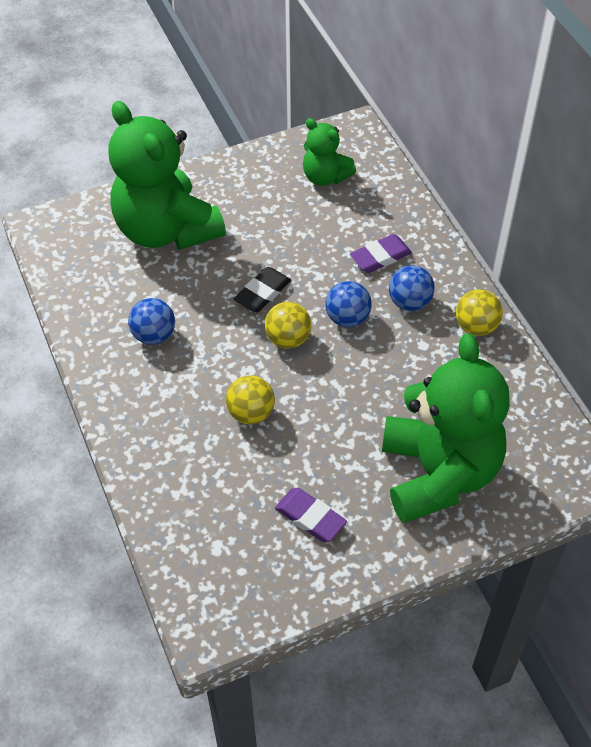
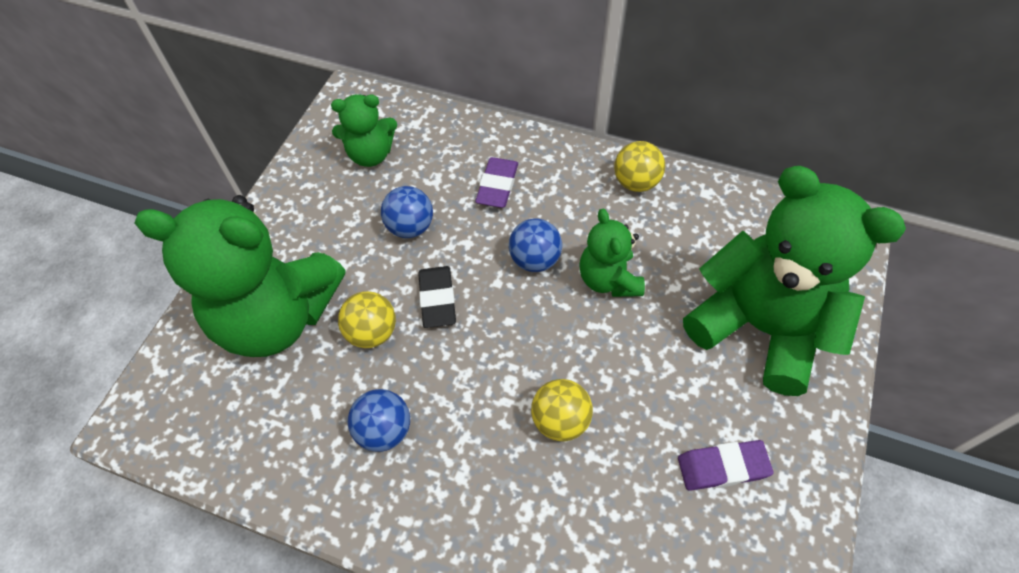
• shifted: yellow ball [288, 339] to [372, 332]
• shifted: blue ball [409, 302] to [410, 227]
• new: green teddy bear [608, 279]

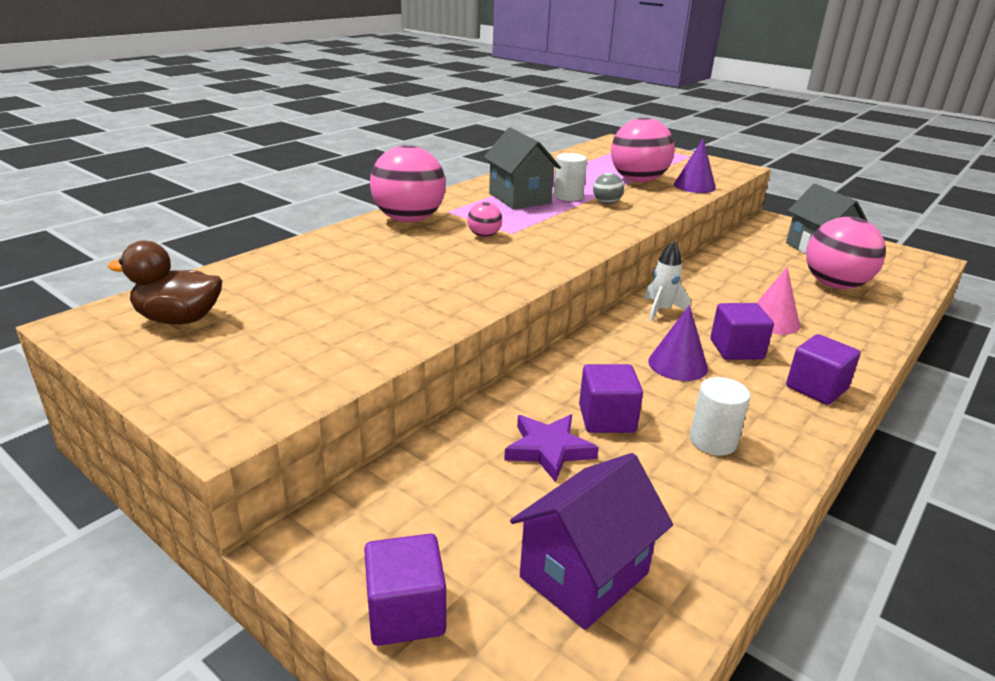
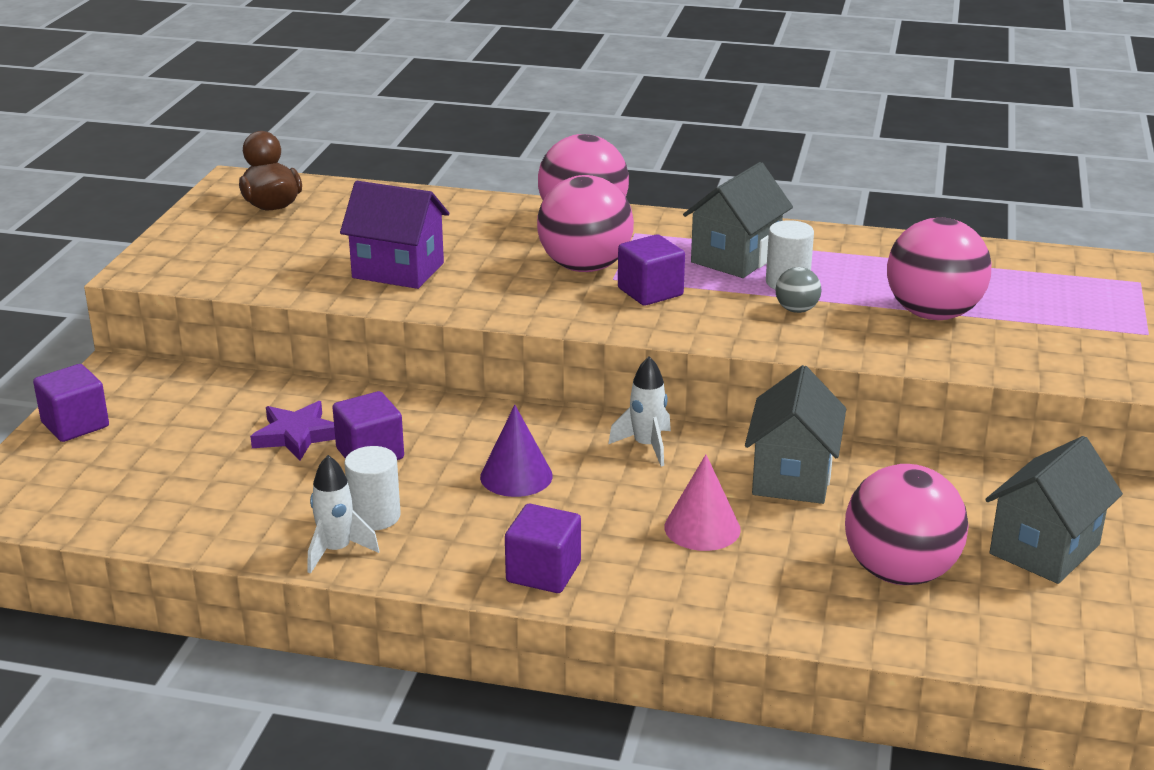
• scaled: pink ball [484, 236] = [585, 267] x2.21
• shifted: purple house [584, 575] to [398, 270]
• gone: purple cone [694, 186]
• shifted: purple cube [736, 349] to [650, 292]
• new: white rocket [336, 551]
• new: grey house [792, 477]

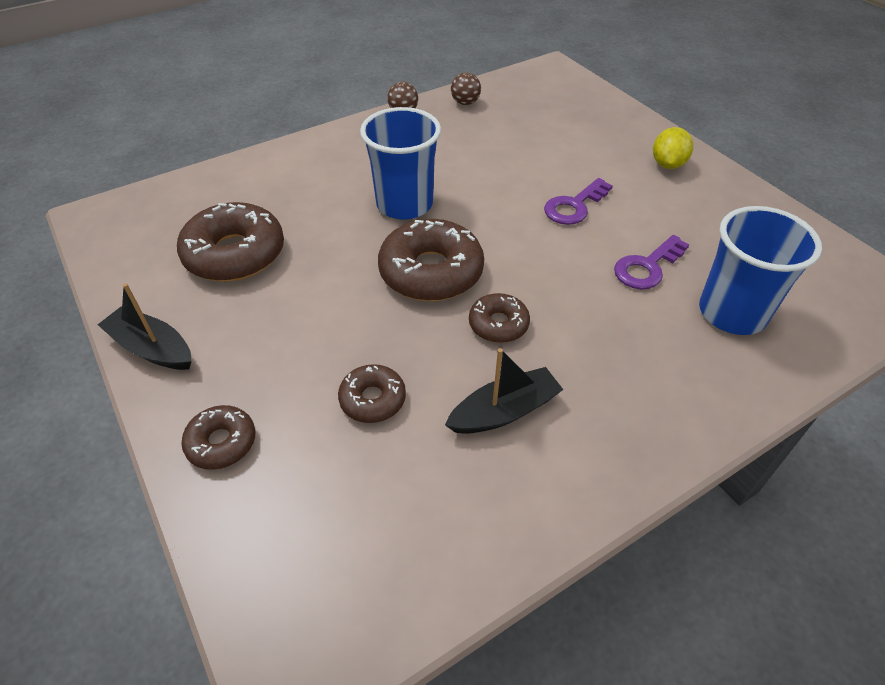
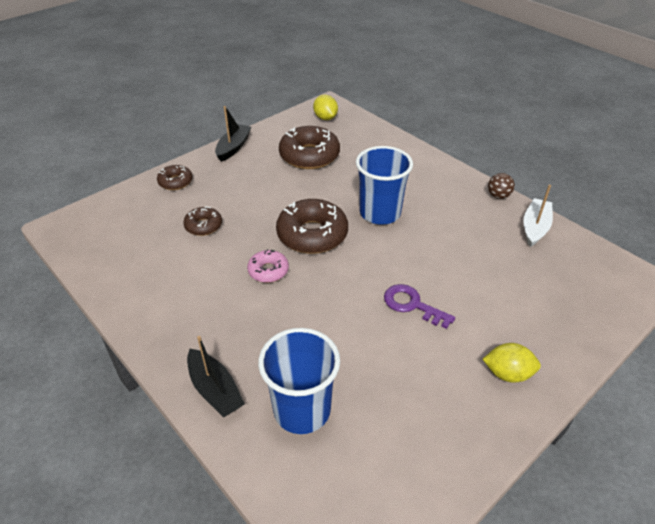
• shifted: black boat [504, 411] to [215, 390]
• swapped: brown ball [465, 103] to white boat [535, 227]
• repainted: brown donut [498, 324] to pink donut [268, 271]
• gone: purple key [647, 267]
• new: yellow lemon [325, 118]

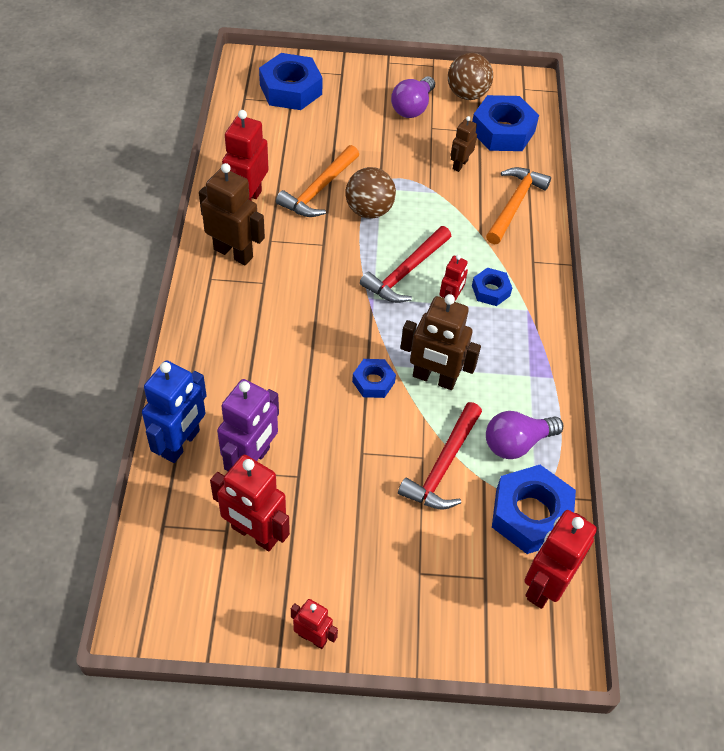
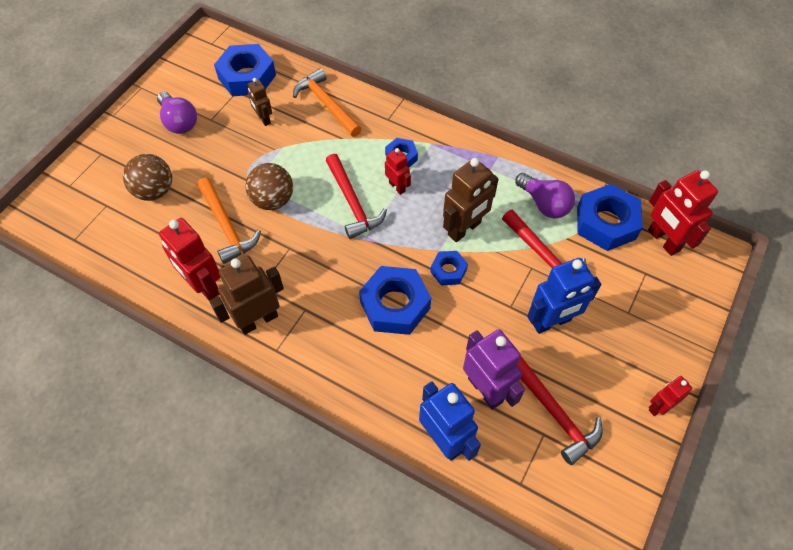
• swapped: red robot [254, 534] to red hammer [555, 414]
• shifted: blue nut [291, 89] to [395, 305]
• shifted: brown ball [467, 94] to [154, 191]
• rotated: purple light bulb [516, 443] = [544, 204] 45 degrees counterclockwise
• new: blue robot [551, 322]

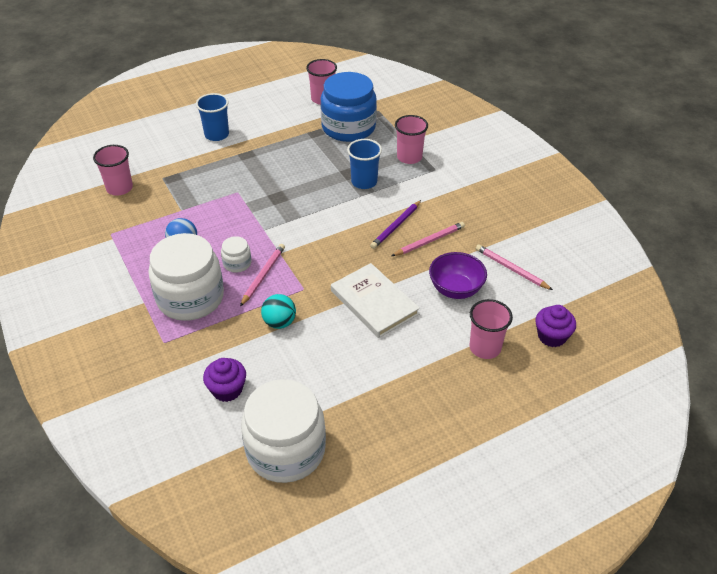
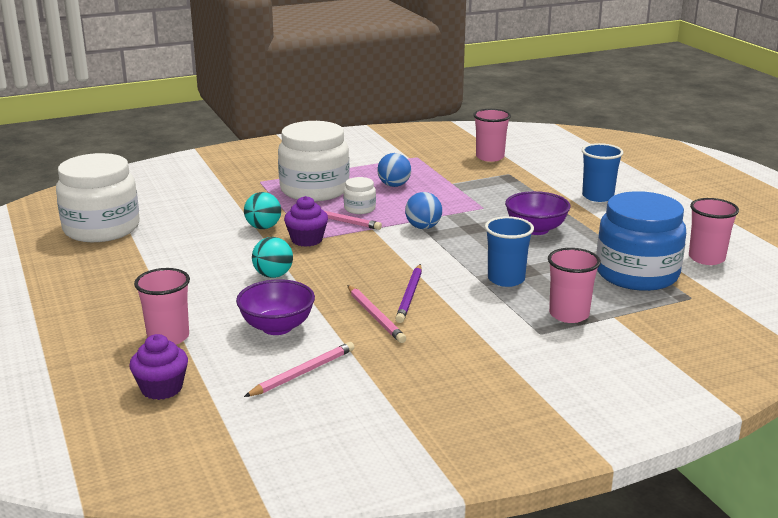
• shifted: purple cupcake [227, 389] to [307, 240]
• swapped: white book [374, 302] to turquoise ball [273, 275]
• rotated: purple pencil [396, 226] = [410, 295] 120 degrees counterclockwise
• new: blue ball [423, 227]
• new: purple bowl [535, 229]

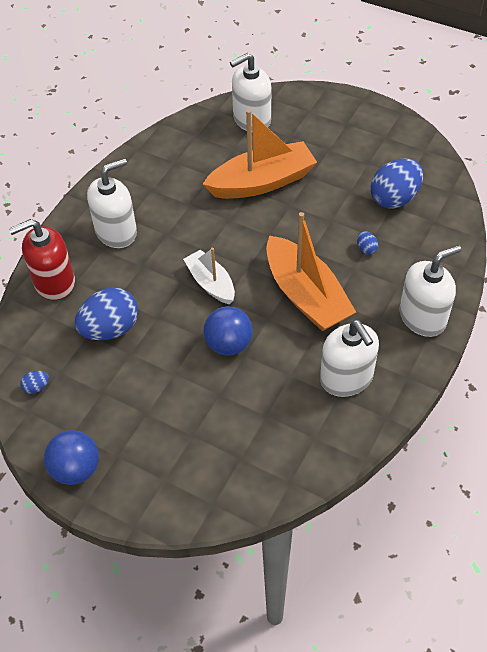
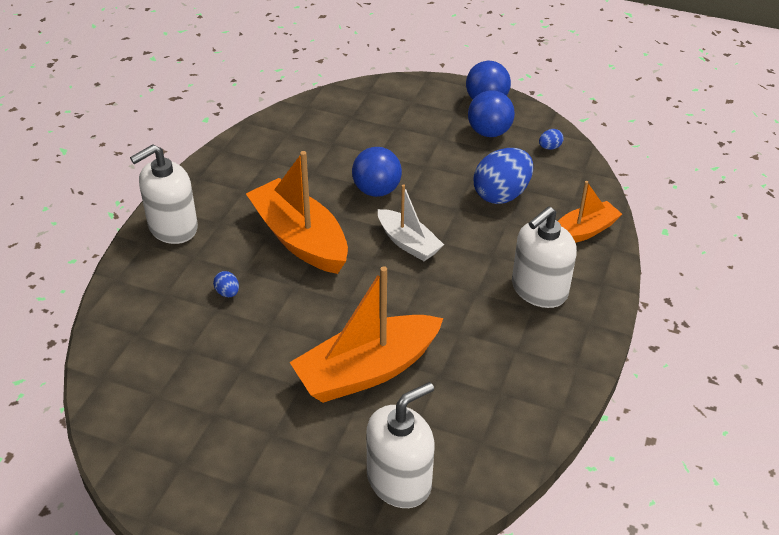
• swapped: red soap dispenser [54, 282] to orange boat [583, 231]
• gone: white soap dispenser [346, 378]
• gone: blue egg [394, 198]
• new: blue ball [489, 132]

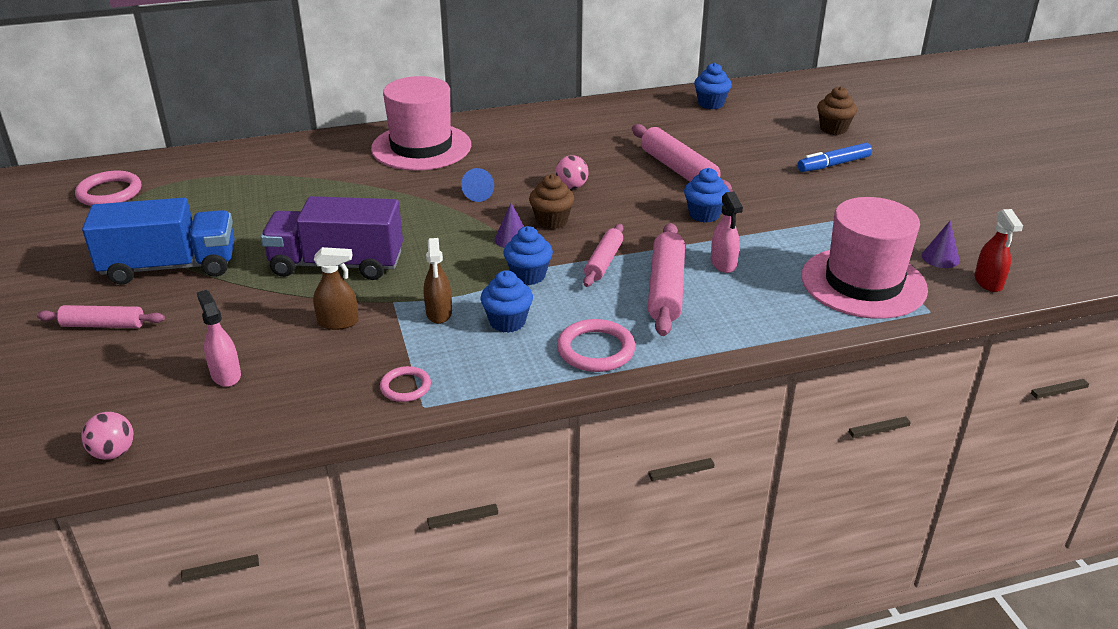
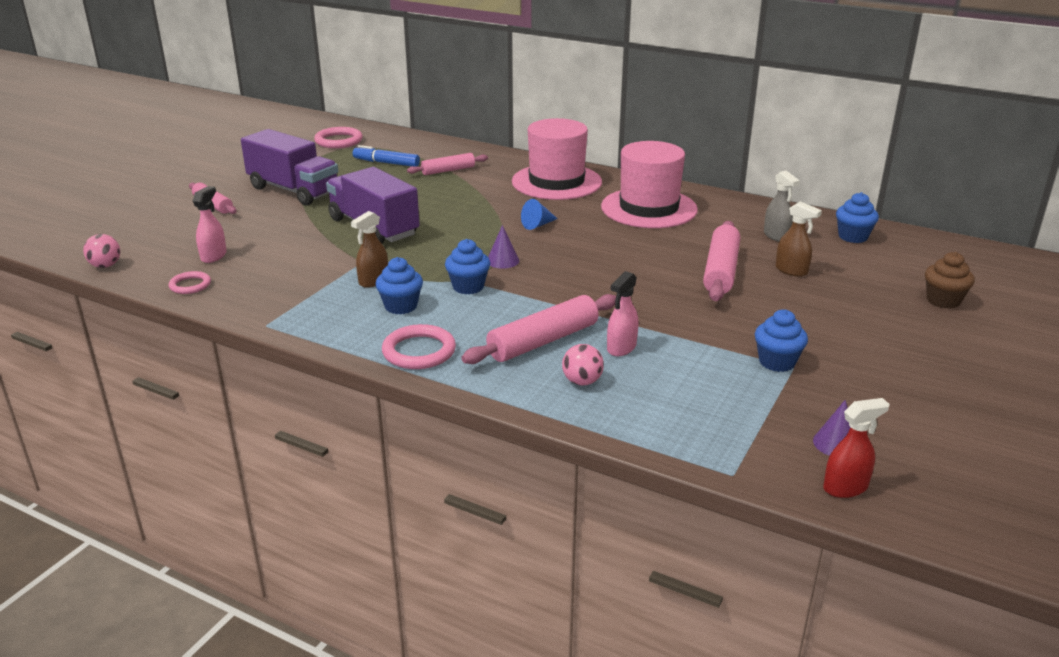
• repainted: blue truck [170, 267] to purple truck [293, 190]
• shifted: brown spray bottle [338, 322] to [791, 270]
• shifted: pink ring [405, 387] to [190, 285]
• gone: brown cupcake [551, 221]
• shifted: pink ball [571, 186] to [582, 382]
• shifted: pink rolling pin [603, 262] to [448, 170]
• shifted: blue cupcake [704, 214] to [777, 362]
• shifted: blue marker [833, 164] to [386, 163]
• shifted: pink hat [863, 283] to [649, 208]
• rotated: red spray bottle [988, 282] = [845, 487] 150 degrees counterclockwise
• new: grey spray bottle [776, 236]

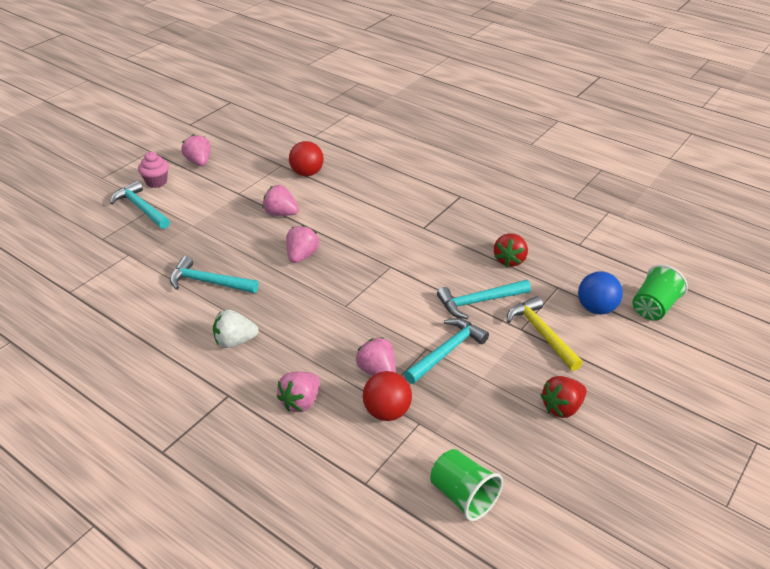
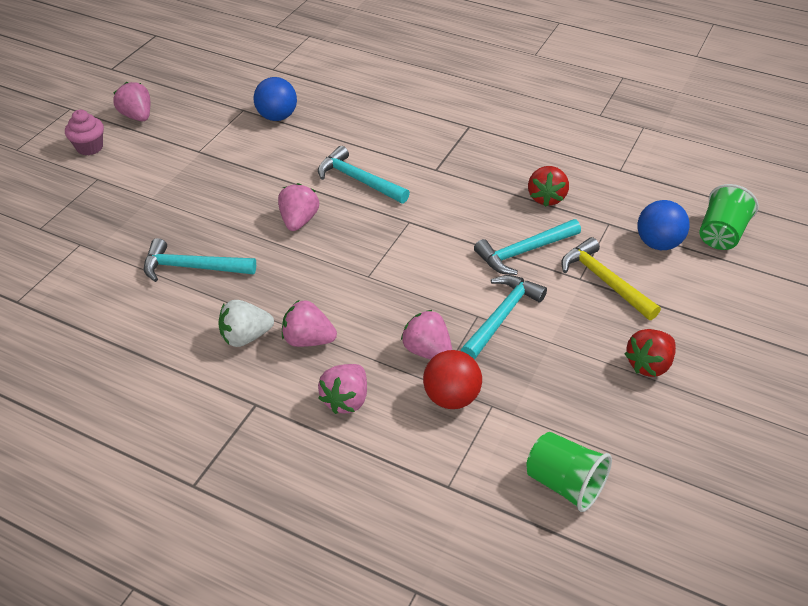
• shifted: turquoise hammer [141, 208] to [358, 180]
• shifted: pink strawberry [281, 213] to [308, 340]
• repainted: red ball [307, 173] to blue ball [277, 117]

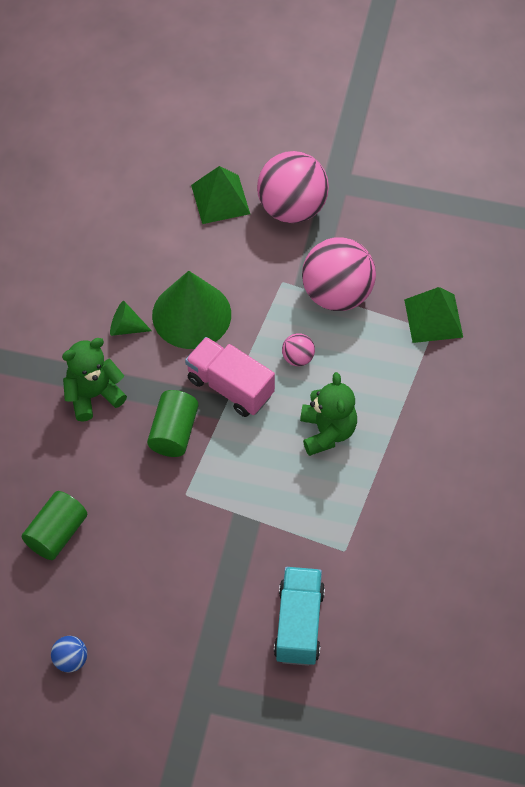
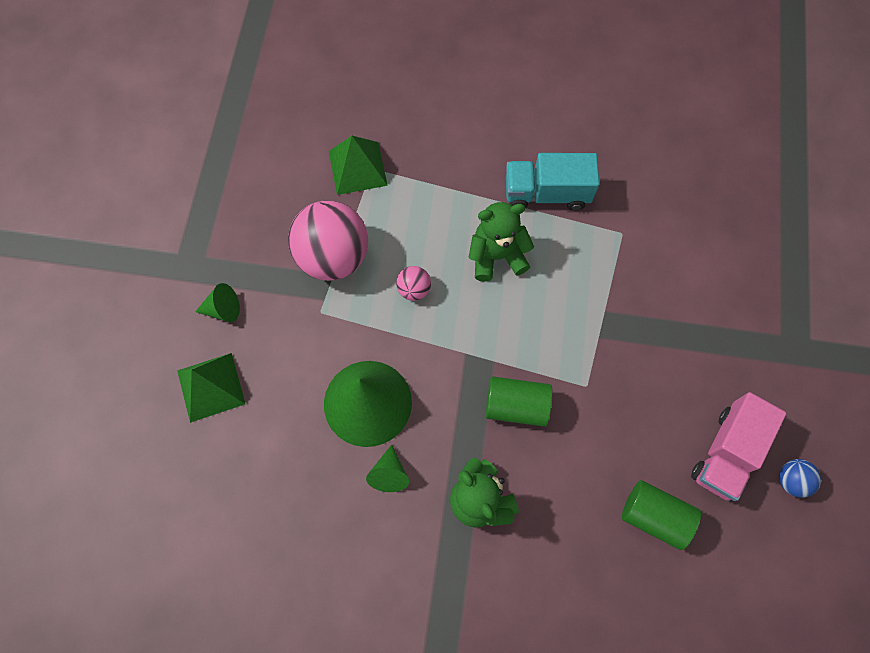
• shifted: pink truck [230, 387] to [727, 453]
• swapped: pink ball [292, 208] to green cone [223, 309]
• shifted: turquoise truck [299, 624] to [546, 193]

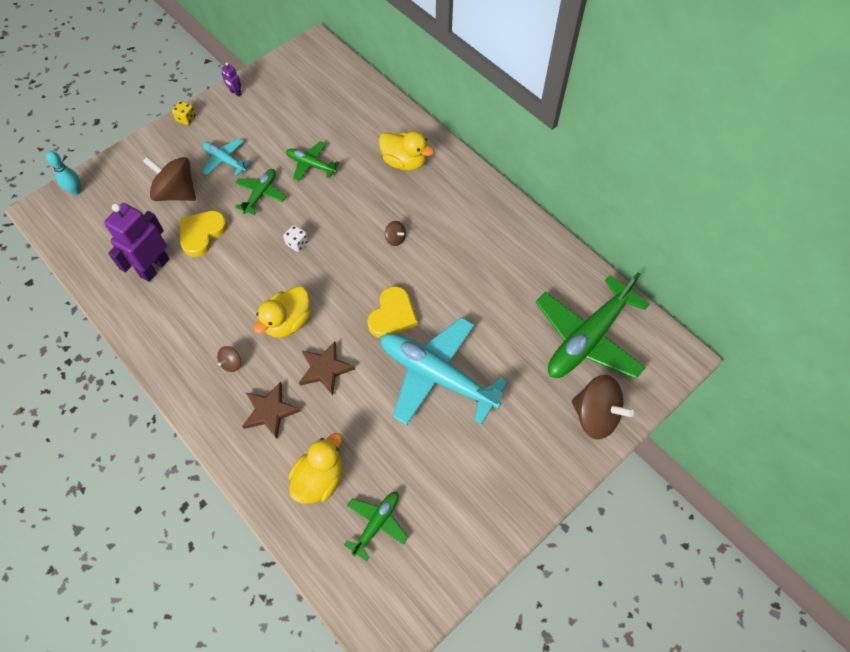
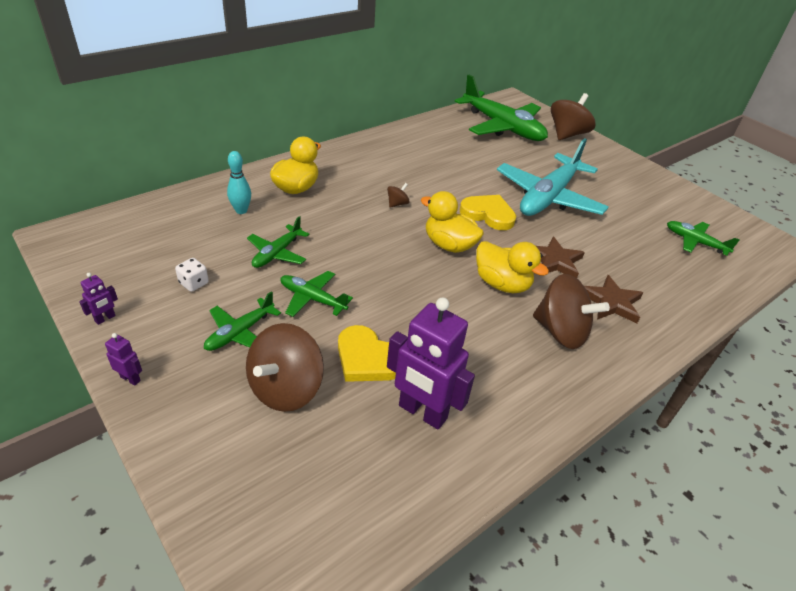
• shifted: turquoise bowling pin [76, 191] to [241, 210]
• swapped: yellow dice [186, 119] to purple robot [130, 378]
• repainted: turquoise plane [225, 160] to green plane [240, 333]
• scaled: brown spinning top [231, 363] = [560, 331] x2.25
• shifted: white dice [297, 243] to [194, 283]
• shifted: yellow duck [319, 479] to [449, 245]

